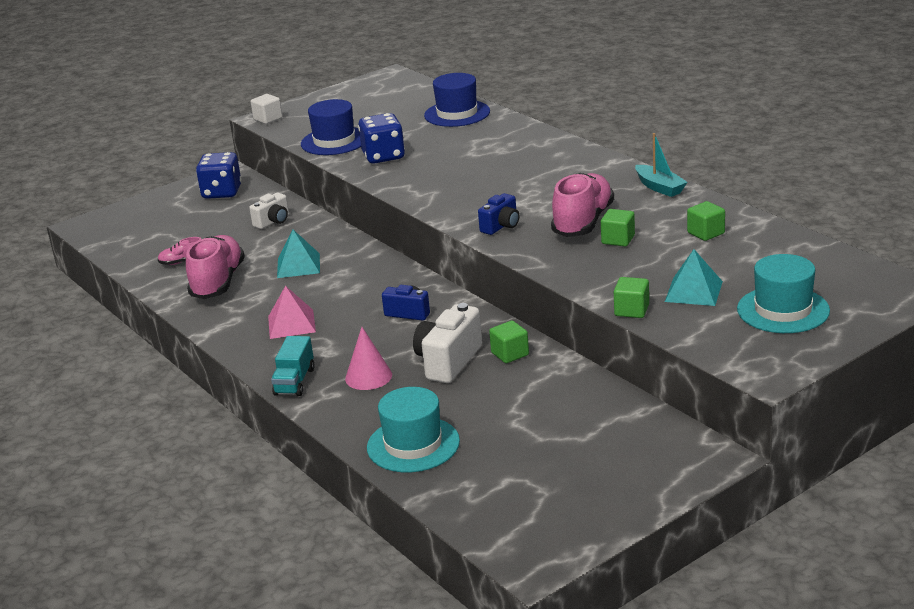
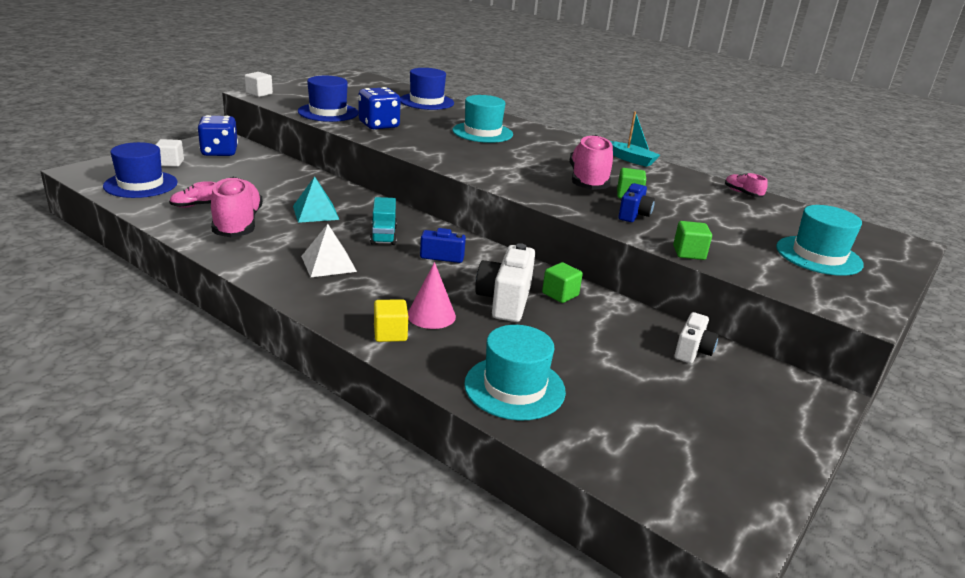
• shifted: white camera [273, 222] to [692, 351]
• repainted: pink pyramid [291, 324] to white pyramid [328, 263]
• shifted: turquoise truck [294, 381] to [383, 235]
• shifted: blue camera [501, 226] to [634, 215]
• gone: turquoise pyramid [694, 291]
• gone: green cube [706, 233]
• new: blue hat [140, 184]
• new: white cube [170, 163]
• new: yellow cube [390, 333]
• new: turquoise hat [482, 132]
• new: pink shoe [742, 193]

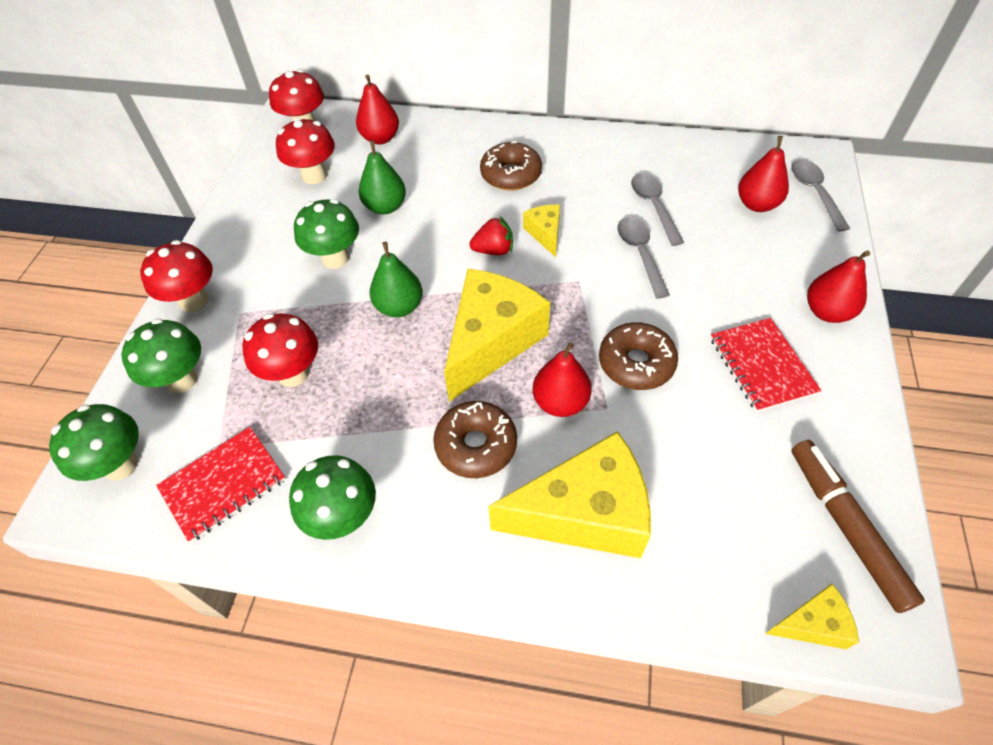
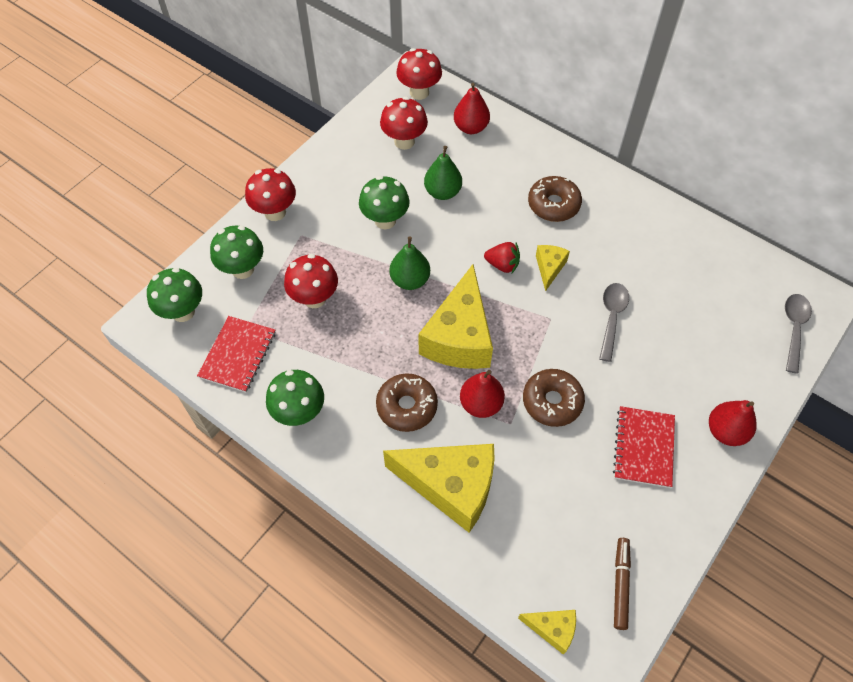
• rotated: red notebook [223, 484] = [238, 355] 60 degrees counterclockwise
• rotated: yellow cheese [491, 341] = [459, 337] 135 degrees clockwise
• gone: grey spoon [653, 206]
• gone: red pear [757, 204]
• scaled: brown marker [845, 527] = [620, 584] x0.66

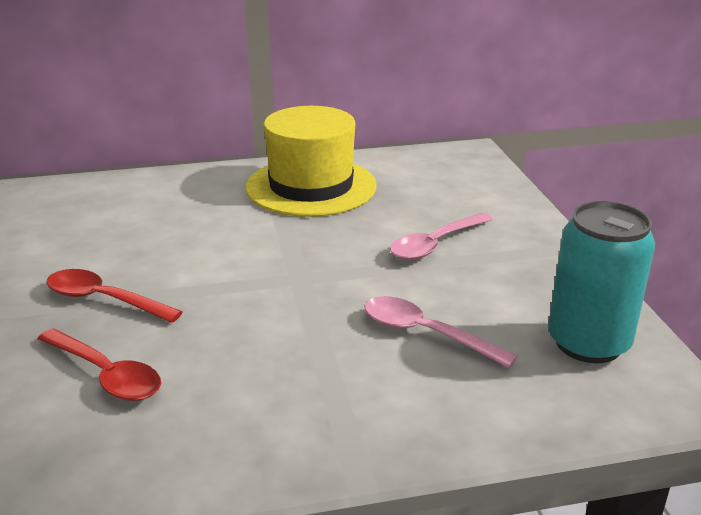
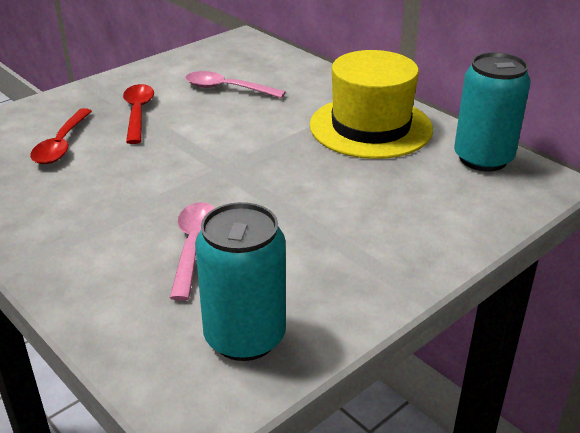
• shifted: pink spoon [435, 244] to [227, 89]
• new: turquoise can [483, 159]

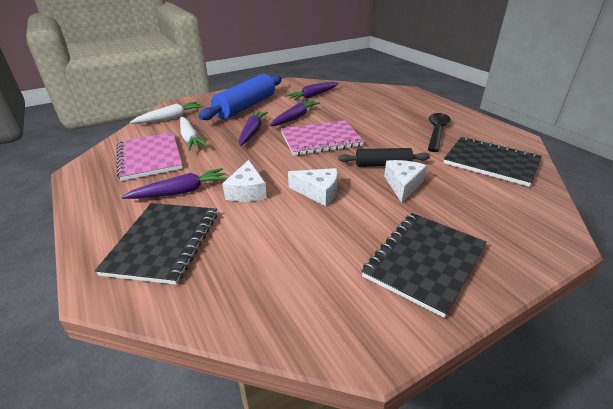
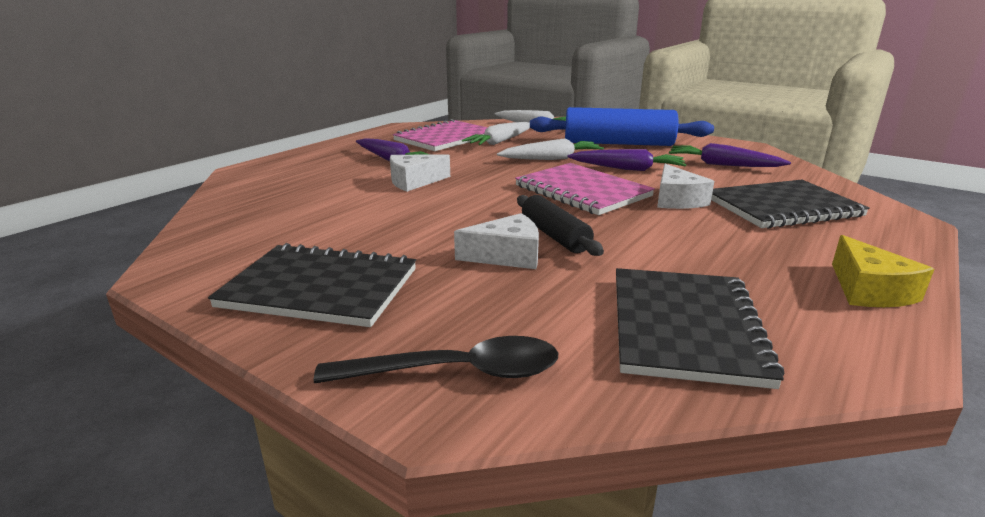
• shifted: black notebook [164, 243] to [782, 207]
• repainted: purple carrot [252, 132] to white carrot [551, 159]
• shifted: white cheese [318, 192] to [676, 200]
• shifted: black spoon [437, 131] to [457, 372]
• new: yellow cheese [868, 290]

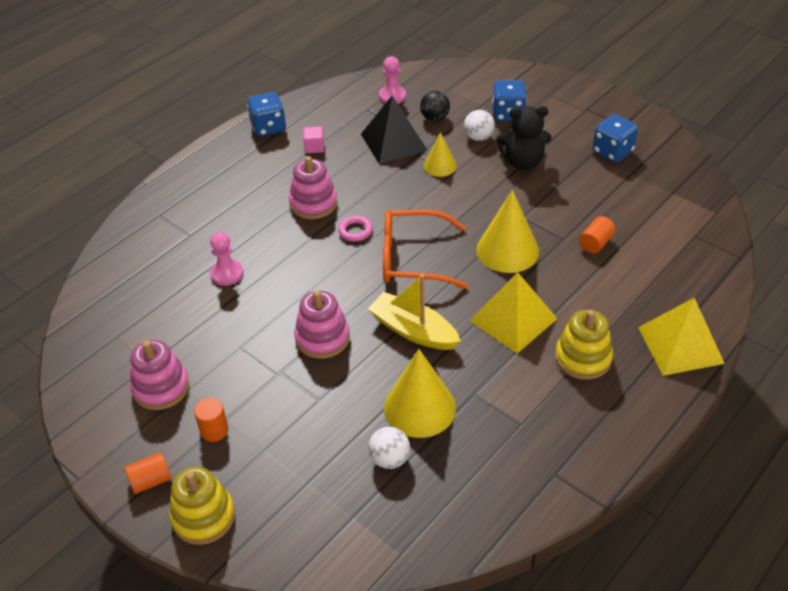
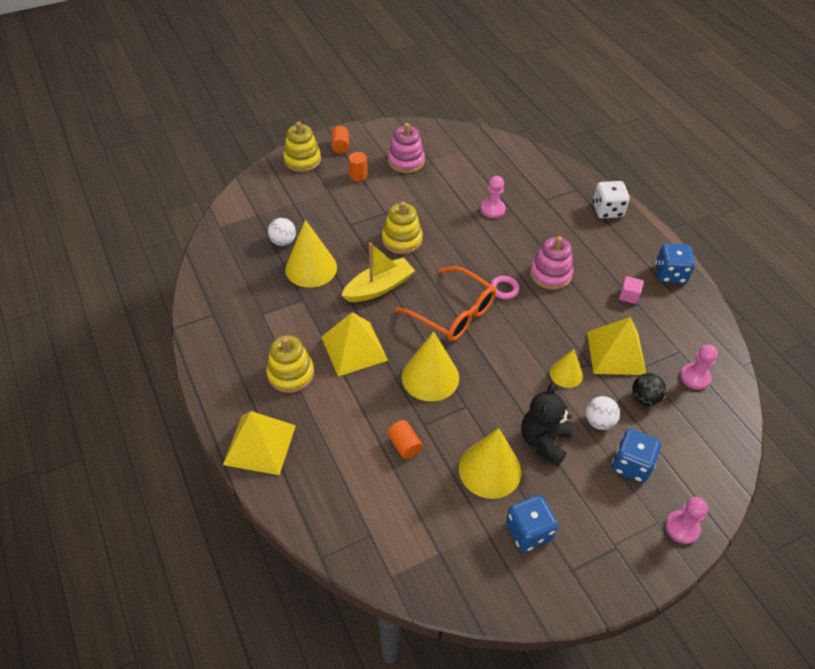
• repainted: pink stacking toy [322, 338] to yellow stacking toy [402, 240]
• repainted: black pyramid [394, 142] to yellow pyramid [616, 353]
• rotated: orange glasses [413, 258] = [453, 313] 105 degrees clockwise
• new: yellow cone [490, 469]
• new: white dice [607, 210]
• new: pink pawn [682, 527]

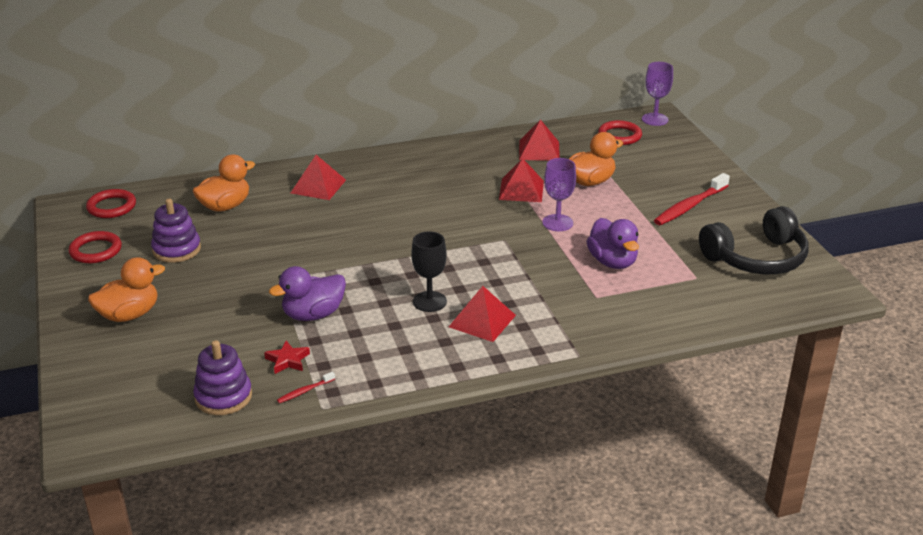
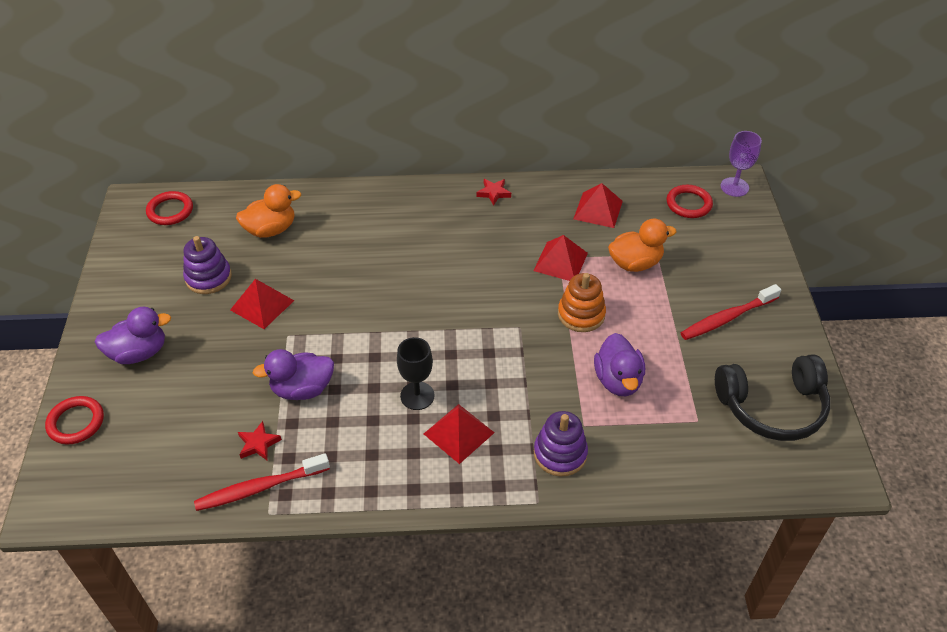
• shifted: red ring [96, 250] to [76, 422]
• repainted: orange duck [129, 315] to purple duck [139, 353]
• shifted: purple stacking toy [223, 397] to [560, 454]
• scaled: red toothbrush [305, 391] = [260, 487] x2.17
• shifted: red pyramid [318, 186] to [262, 305]
• swapped: purple goblet [557, 223] to orange stacking toy [581, 314]
• new: red star [493, 193]

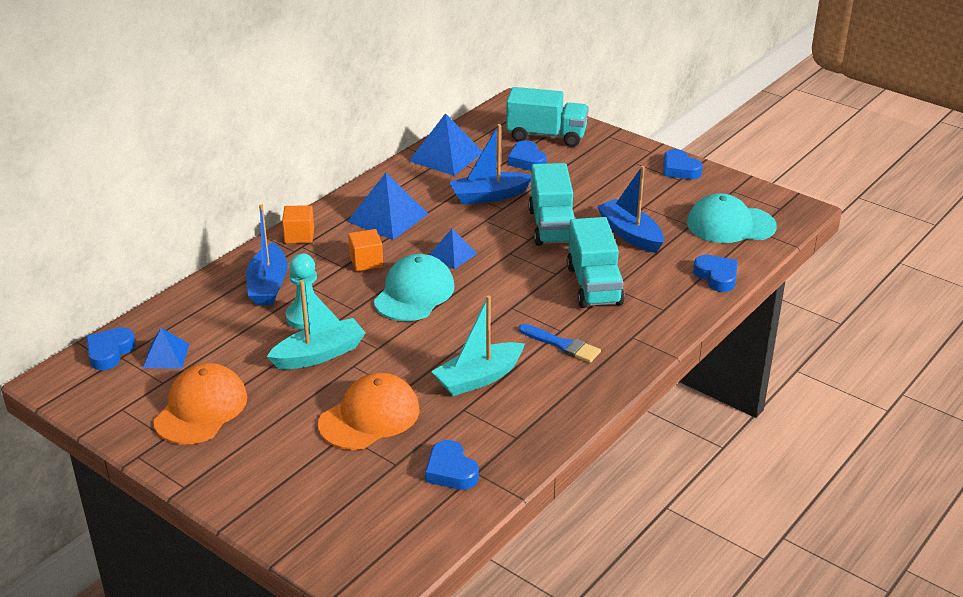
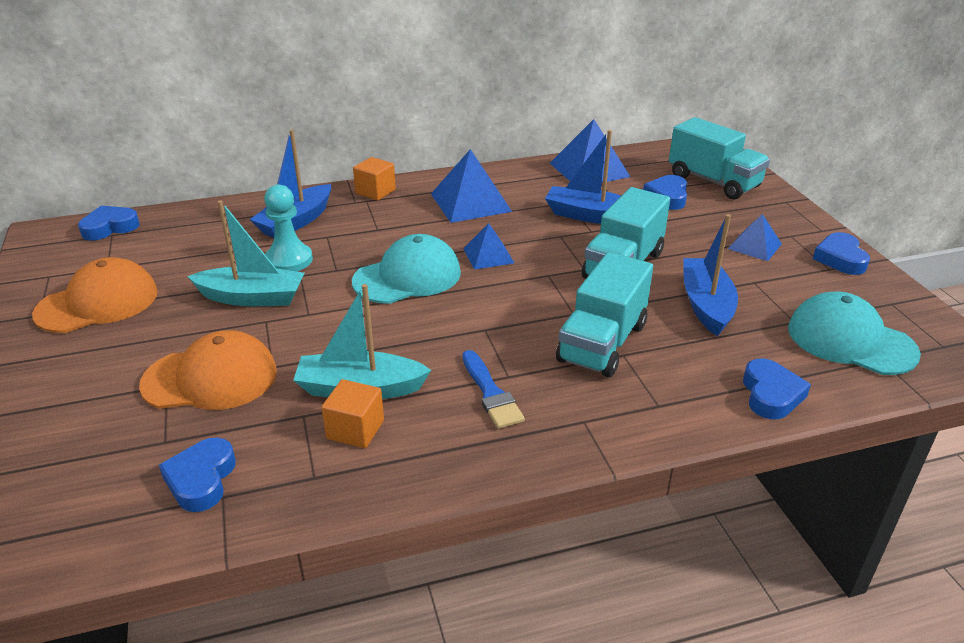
• shifted: blue pyramid [166, 355] to [755, 246]
• shifted: orange cube [366, 262] to [355, 429]

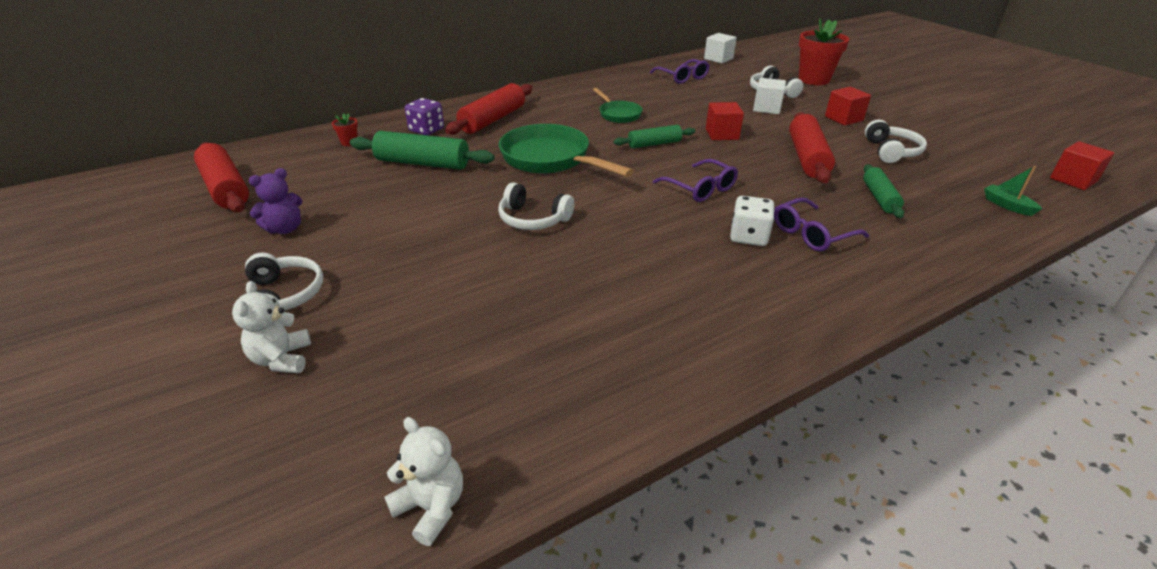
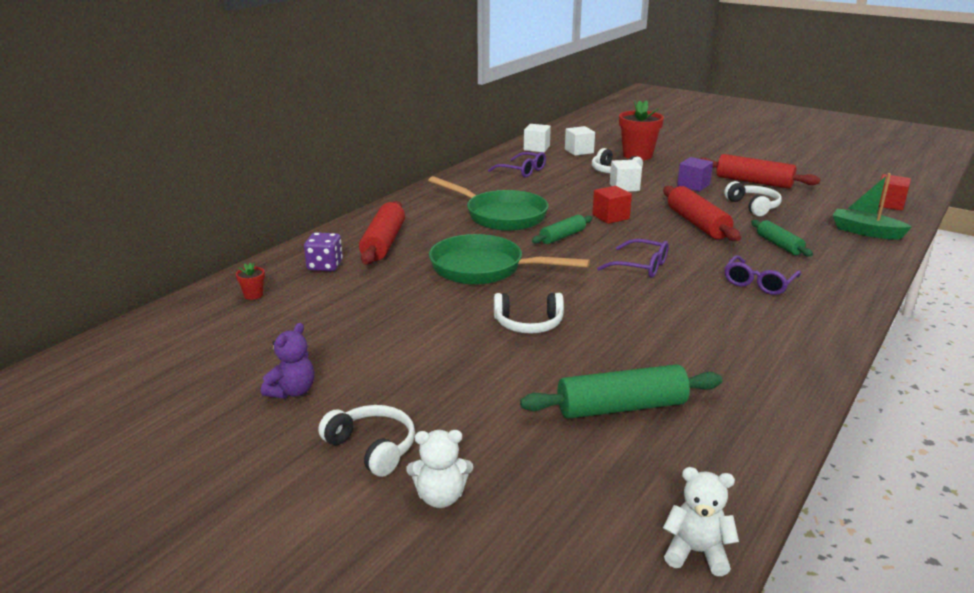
• shifted: red rolling pin [225, 188] to [753, 182]
• rotated: white teddy bear [282, 359] = [440, 497] 60 degrees counterclockwise
• shifted: green rolling pin [423, 163] to [621, 407]
• scaled: green pan [618, 114] = [501, 216] x1.83
• gone: white dice [748, 237]
• repainted: red cube [843, 118] to purple cube [693, 185]
• scaled: green boat [1007, 205] = [865, 232] x1.65
• new: white cube [579, 151]

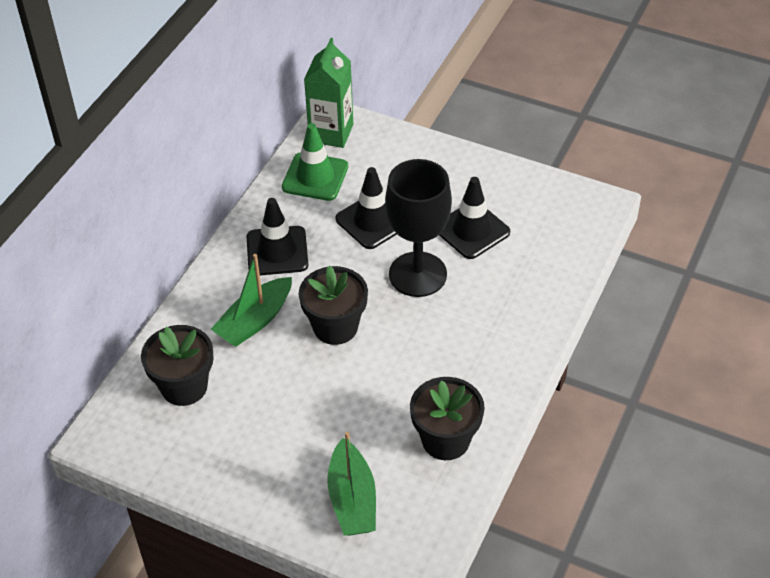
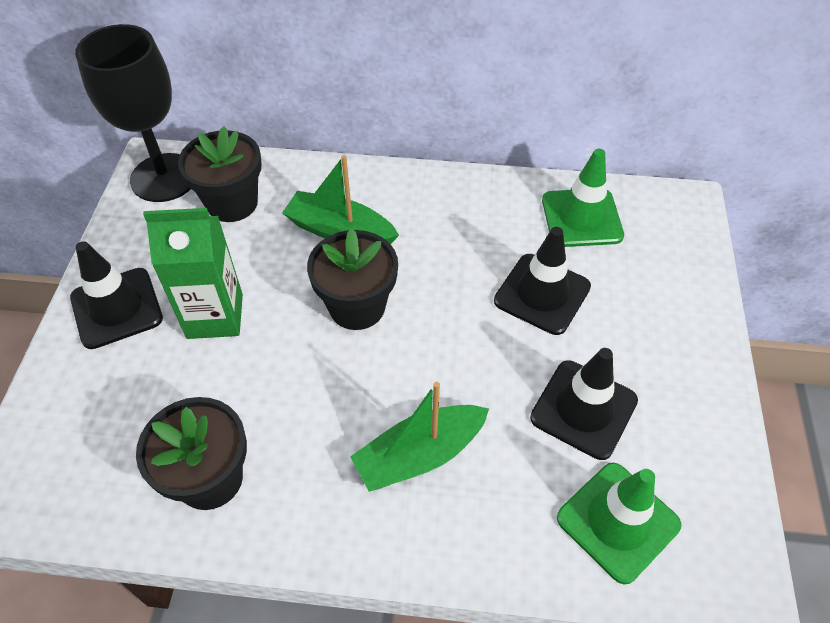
• shifted: black traffic cone [277, 251] to [116, 308]
• shifted: green carton [331, 133] to [215, 316]
• shifted: green boat [352, 499] to [420, 455]
• shifted: black goblet [417, 274] to [164, 178]
• new: green traffic cone [618, 521]

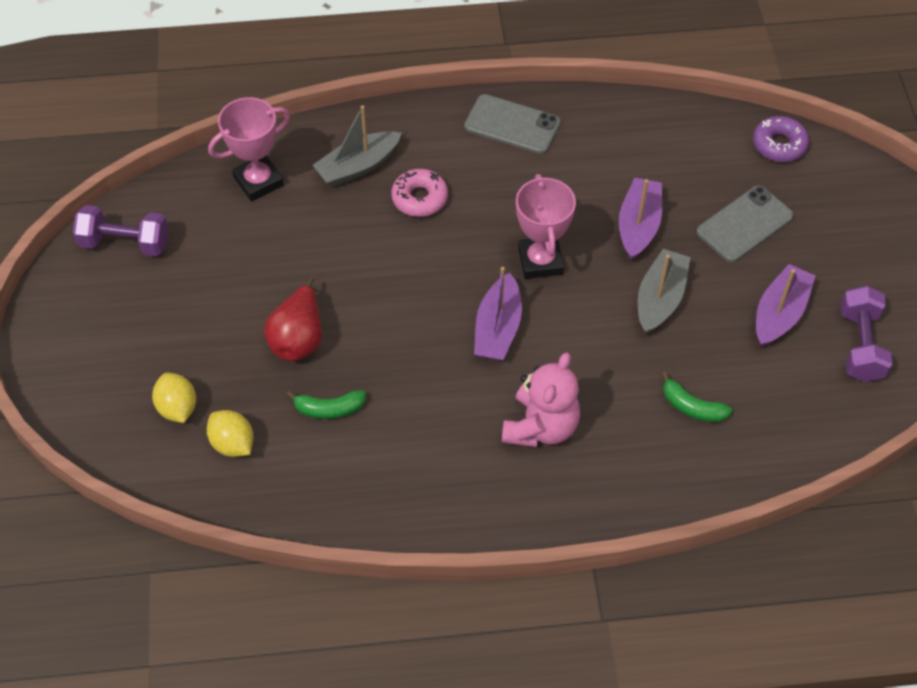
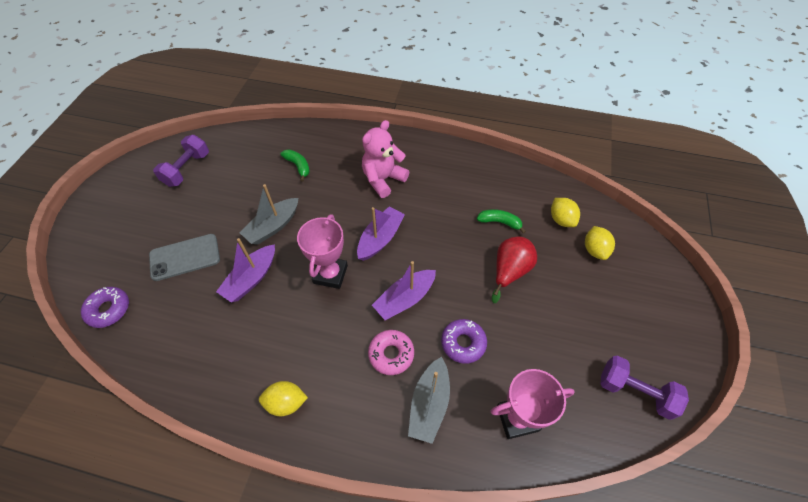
• rotated: grey boat [358, 166] = [429, 404] 120 degrees clockwise
• swapped: grey phone [512, 125] to yellow lemon [286, 402]
• shifted: purple boat [779, 313] to [405, 299]
• new: purple donut [463, 343]

